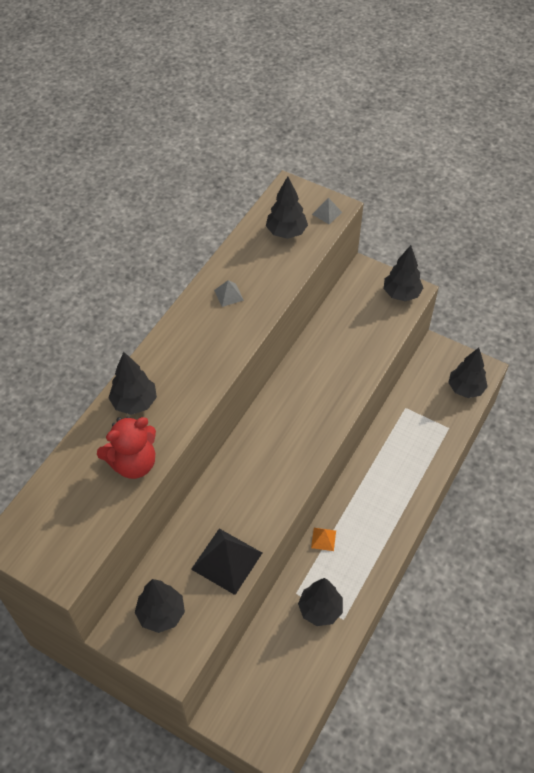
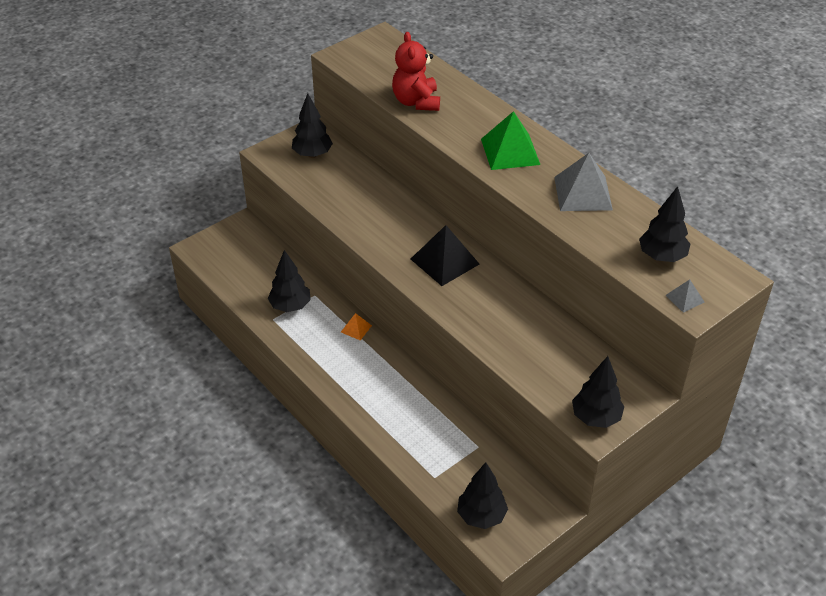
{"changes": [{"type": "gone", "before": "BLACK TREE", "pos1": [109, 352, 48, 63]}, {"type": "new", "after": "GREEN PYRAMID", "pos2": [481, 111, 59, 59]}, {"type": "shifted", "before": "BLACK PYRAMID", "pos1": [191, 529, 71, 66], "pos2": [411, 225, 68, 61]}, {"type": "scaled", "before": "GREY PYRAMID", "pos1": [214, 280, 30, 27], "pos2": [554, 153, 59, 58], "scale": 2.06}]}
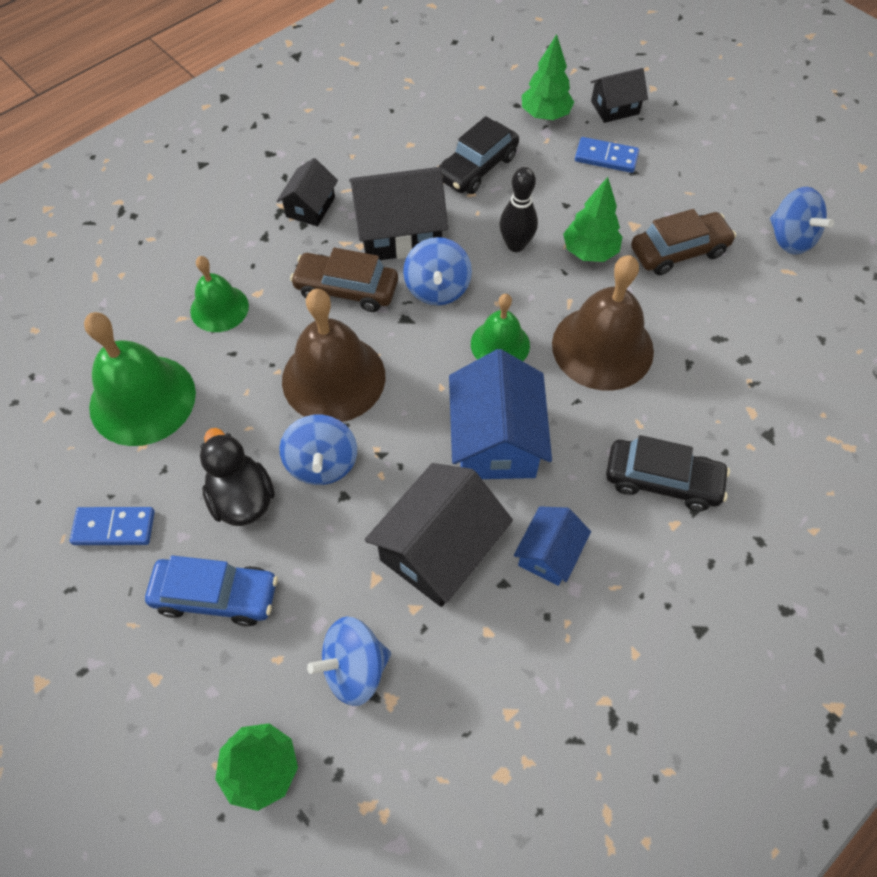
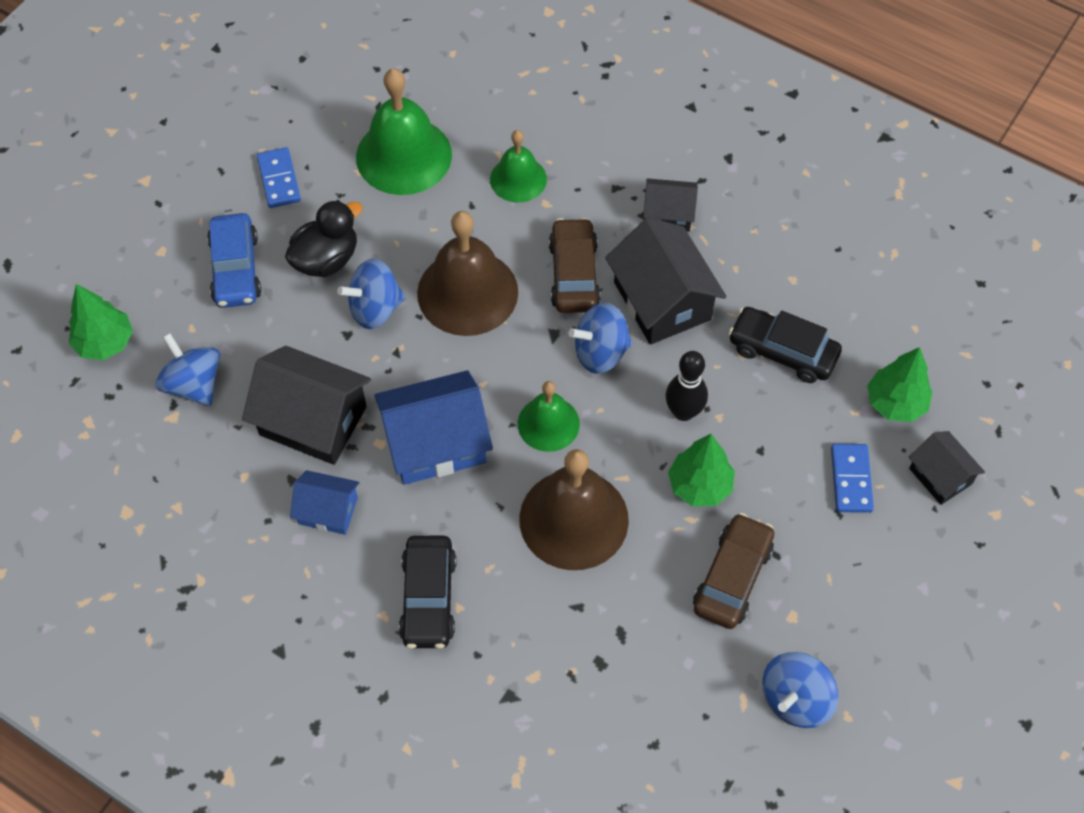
{"changes": [{"type": "rotated", "before": "BROWN CAR", "pos1": [631, 209, 105, 66], "pos2": [693, 513, 81, 116], "turn": -120}]}
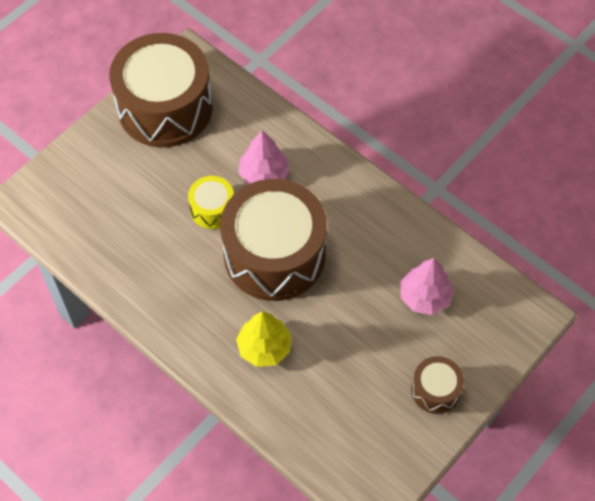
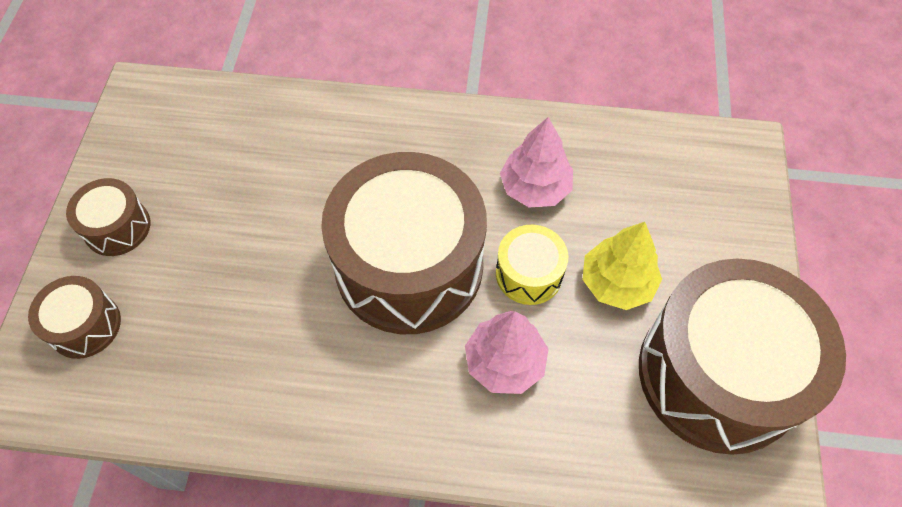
{"changes": [{"type": "new", "after": "BROWN DRUM", "pos2": [28, 276, 93, 83]}, {"type": "shifted", "before": "YELLOW TREE", "pos1": [236, 311, 56, 56], "pos2": [582, 222, 80, 88]}, {"type": "shifted", "before": "PINK TREE", "pos1": [400, 258, 54, 57], "pos2": [500, 117, 73, 90]}]}
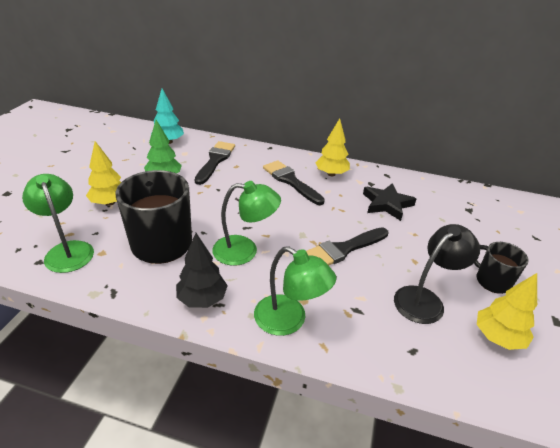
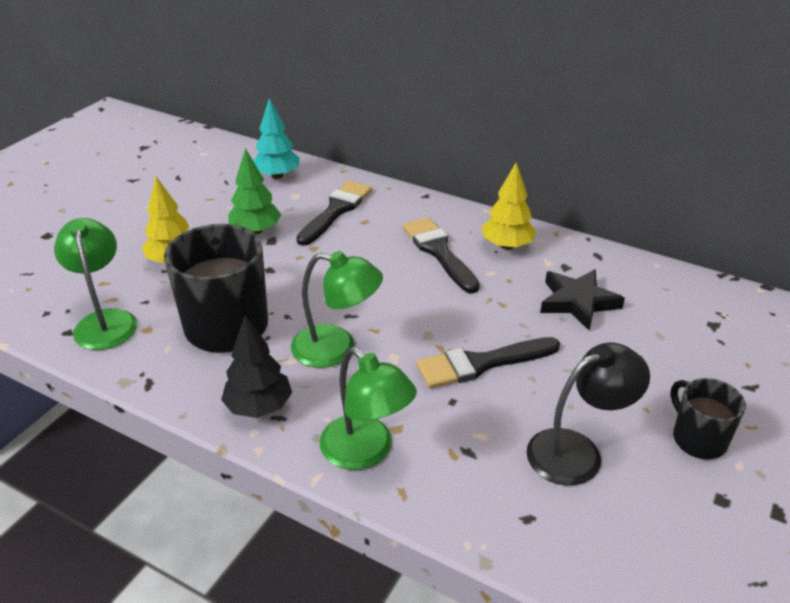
{"changes": [{"type": "gone", "before": "YELLOW TREE", "pos1": [477, 273, 60, 77]}]}
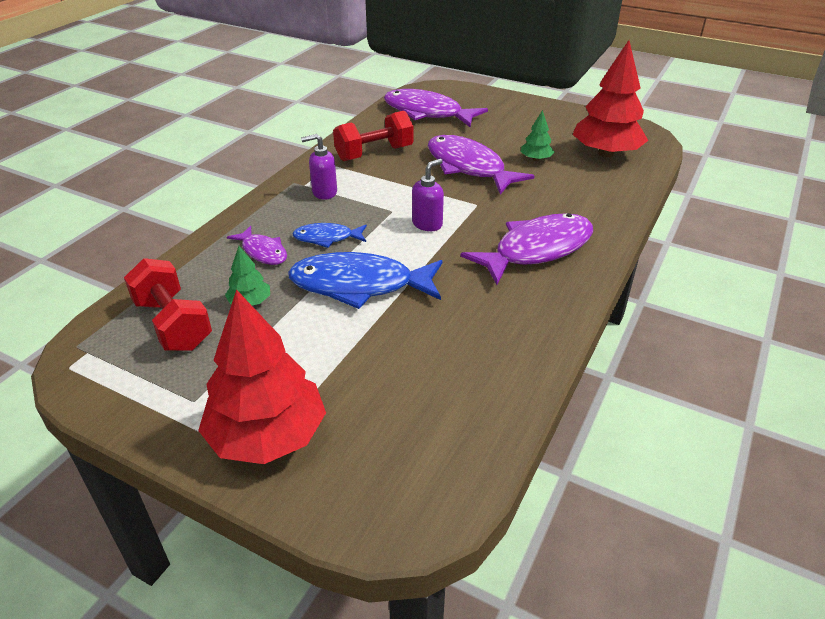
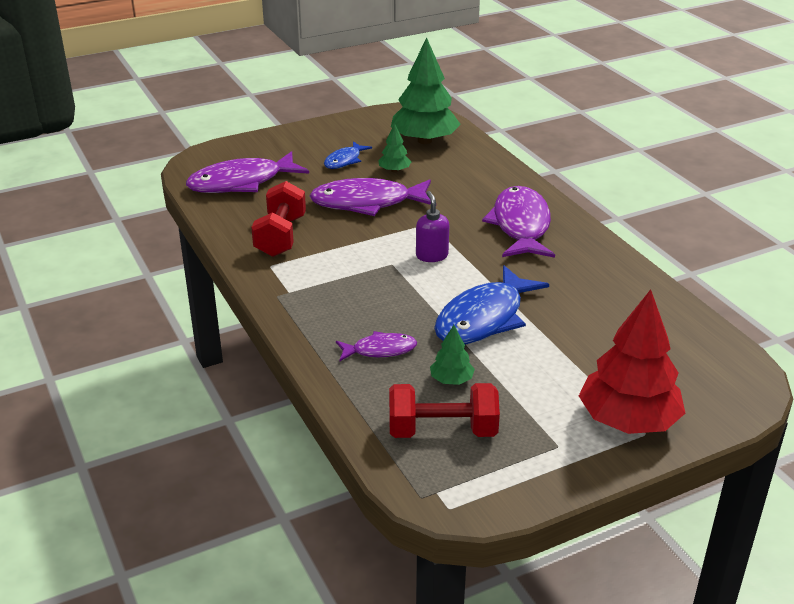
{"changes": [{"type": "gone", "before": "PURPLE SOAP DISPENSER", "pos1": [301, 134, 36, 66]}, {"type": "shifted", "before": "BLUE FISH", "pos1": [292, 223, 75, 25], "pos2": [324, 141, 48, 28]}, {"type": "repainted", "before": "RED TREE", "after": "GREEN TREE", "pos1": [572, 40, 76, 117], "pos2": [391, 37, 70, 107]}]}
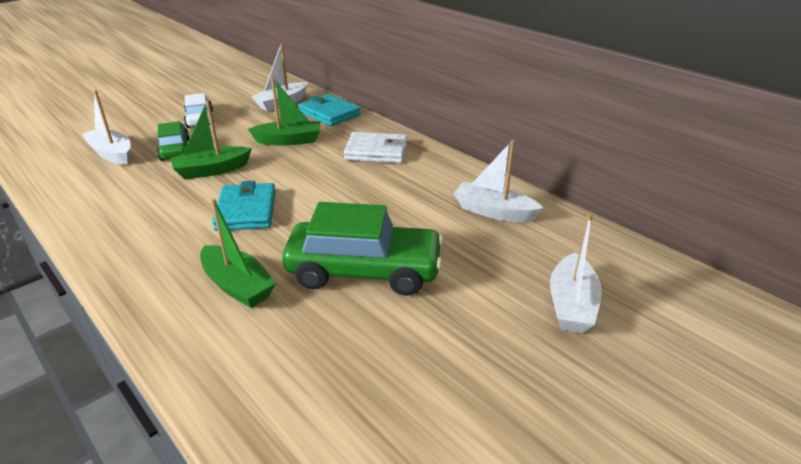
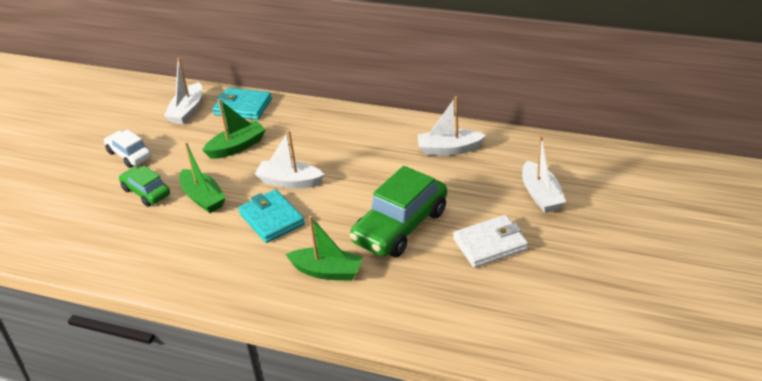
{"changes": [{"type": "shifted", "before": "WHITE BOAT", "pos1": [82, 90, 49, 75], "pos2": [255, 130, 69, 59]}, {"type": "shifted", "before": "WHITE WALLET", "pos1": [344, 132, 63, 31], "pos2": [453, 215, 75, 53]}, {"type": "rotated", "before": "GREEN BOAT", "pos1": [170, 100, 82, 80], "pos2": [179, 142, 47, 71], "turn": -75}, {"type": "rotated", "before": "GREEN CAR", "pos1": [282, 202, 162, 94], "pos2": [350, 166, 97, 91], "turn": 150}]}
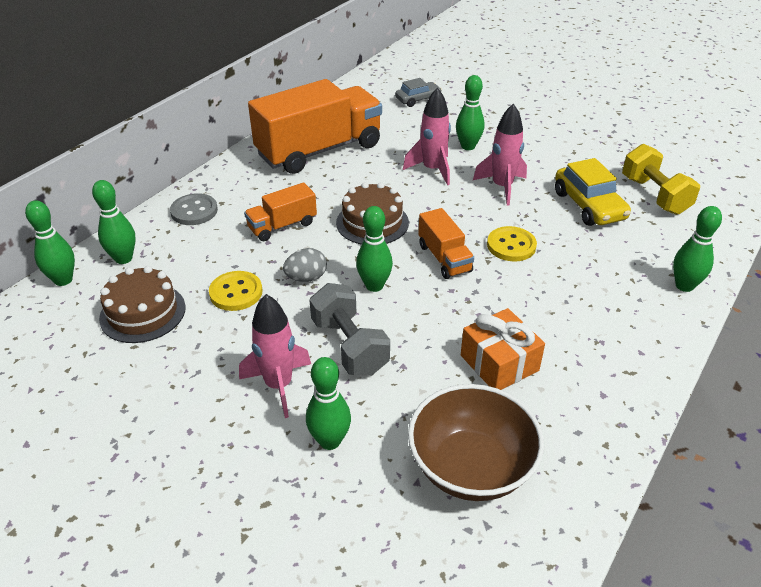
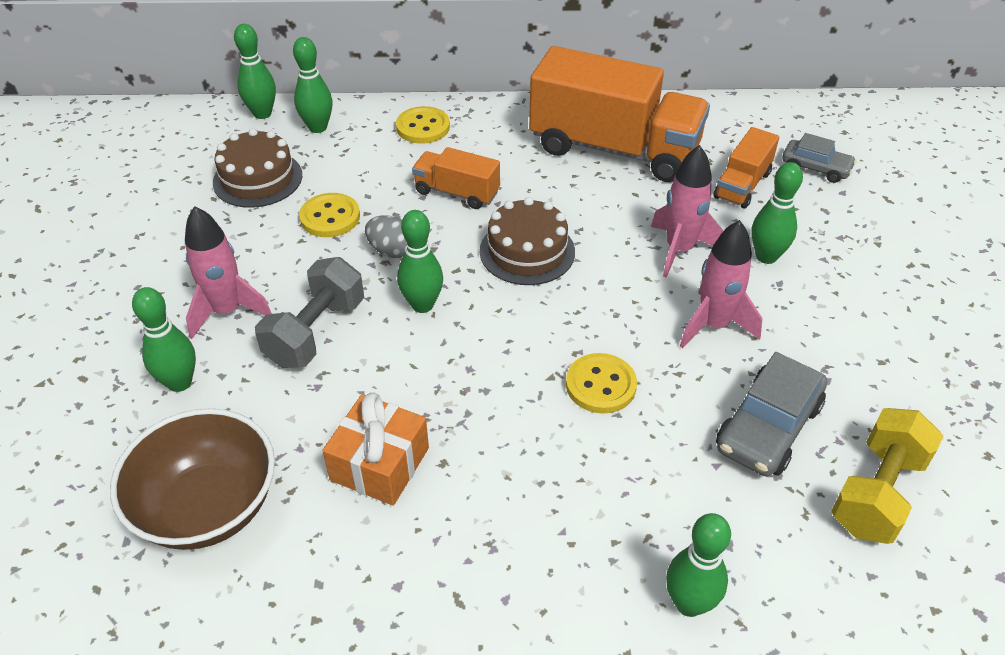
{"changes": [{"type": "shifted", "before": "ORANGE TRUCK", "pos1": [418, 208, 56, 71], "pos2": [713, 127, 66, 82]}, {"type": "repainted", "before": "GREY BUTTON", "after": "YELLOW BUTTON", "pos1": [170, 193, 48, 32], "pos2": [396, 106, 54, 38]}, {"type": "repainted", "before": "YELLOW CAR", "after": "GREY CAR", "pos1": [555, 158, 76, 68], "pos2": [716, 352, 111, 124]}]}
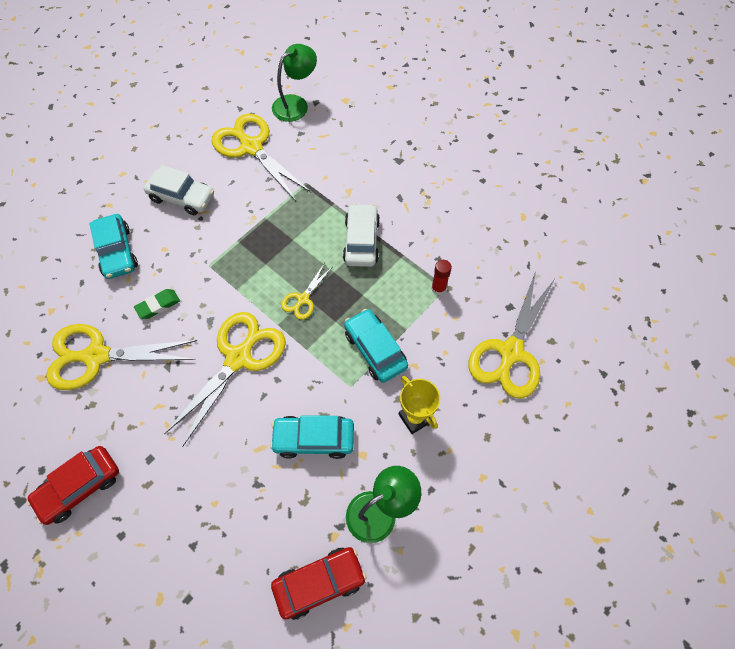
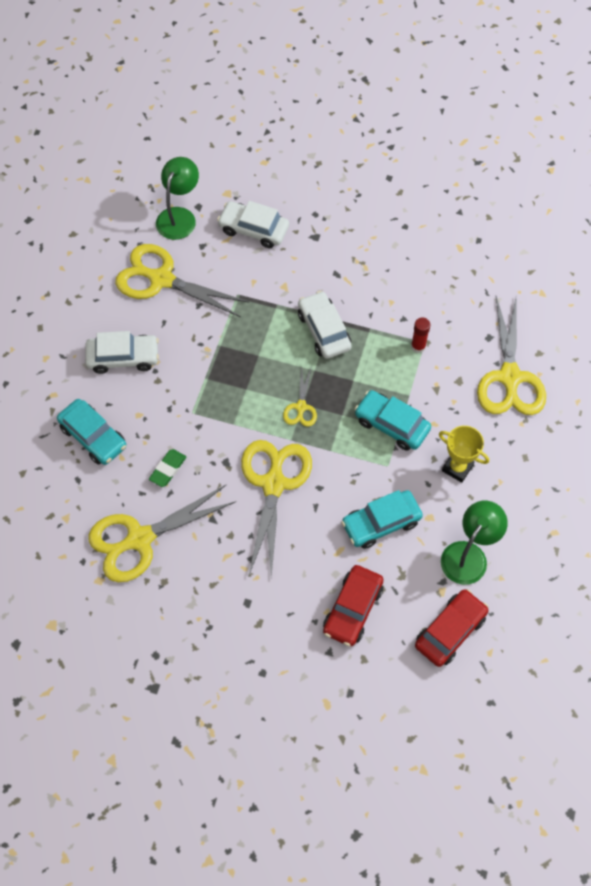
{"changes": [{"type": "new", "after": "WHITE CAR", "pos2": [217, 201, 72, 47]}, {"type": "shifted", "before": "RED CAR", "pos1": [26, 446, 93, 79], "pos2": [323, 565, 61, 81]}]}
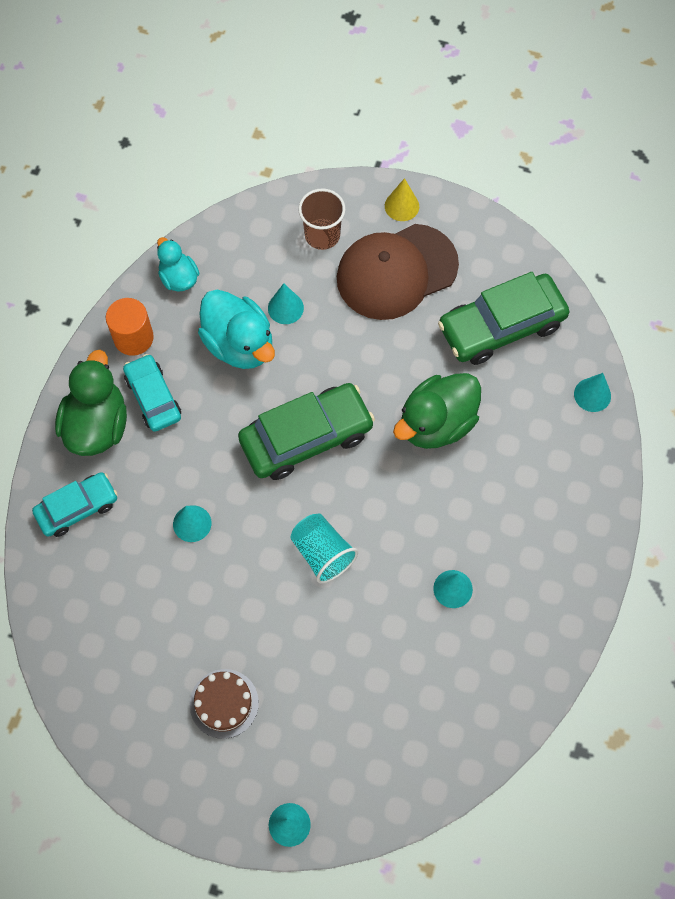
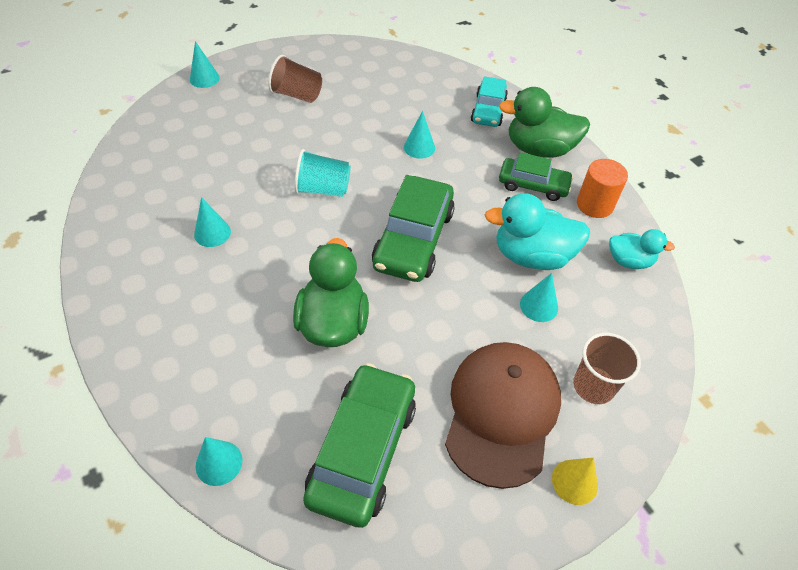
{"changes": [{"type": "swapped", "before": "BROWN CAKE", "after": "BROWN CUP", "pos1": [190, 669, 69, 70], "pos2": [268, 55, 54, 48]}, {"type": "repainted", "before": "TURQUOISE CAR", "after": "GREEN CAR", "pos1": [123, 354, 58, 78], "pos2": [499, 152, 75, 49]}, {"type": "rotated", "before": "GREEN DUCK", "pos1": [55, 350, 72, 106], "pos2": [499, 87, 91, 71], "turn": 135}]}
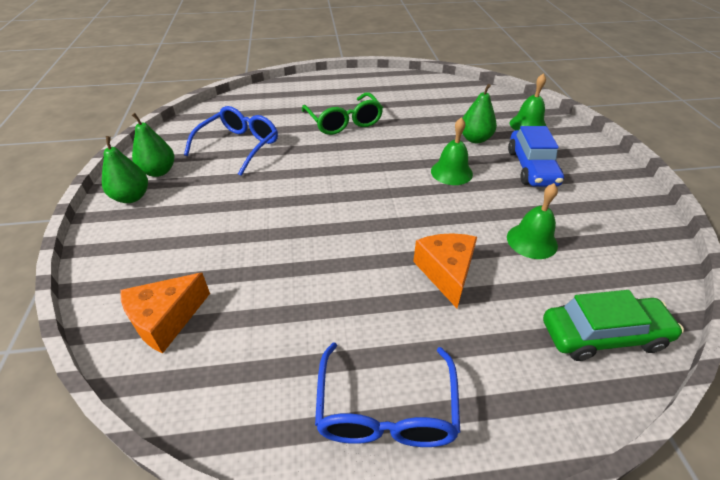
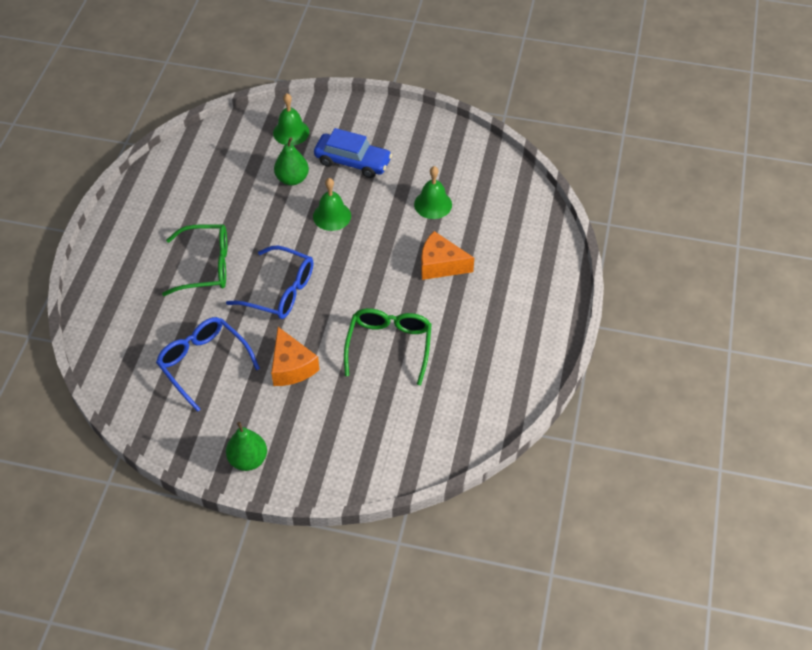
{"changes": [{"type": "gone", "before": "GREEN PEAR", "pos1": [132, 113, 43, 64]}, {"type": "gone", "before": "GREEN CAR", "pos1": [543, 290, 141, 71]}, {"type": "new", "after": "GREEN GLASSES", "pos2": [344, 308, 88, 77]}, {"type": "shifted", "before": "ORANGE CHEESE", "pos1": [120, 273, 90, 80], "pos2": [271, 327, 49, 59]}, {"type": "shifted", "before": "BLUE GLASSES", "pos1": [315, 343, 145, 104], "pos2": [226, 246, 88, 73]}]}
